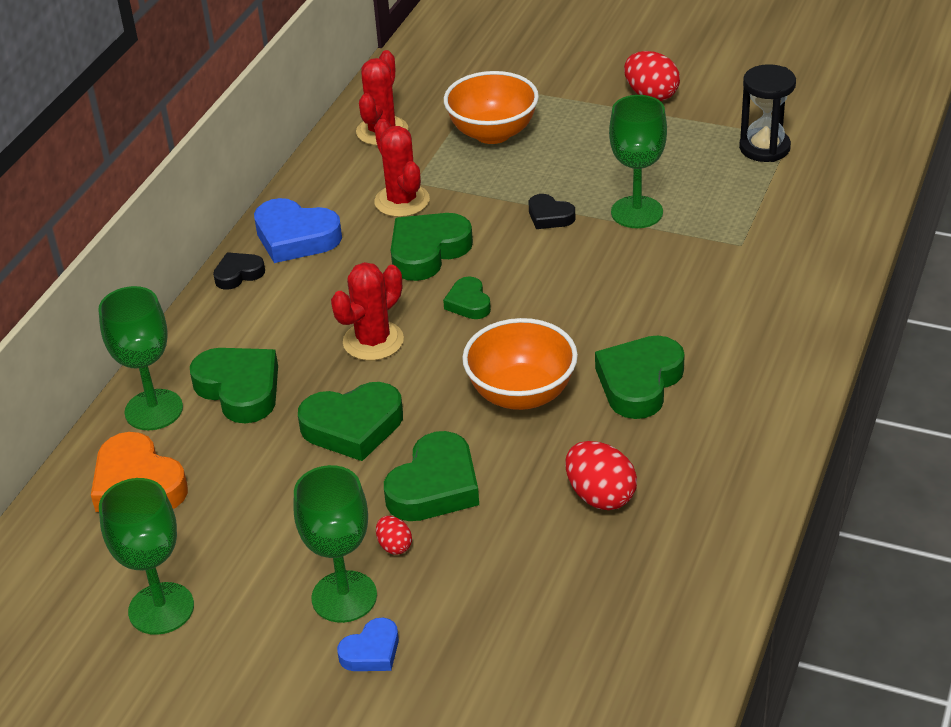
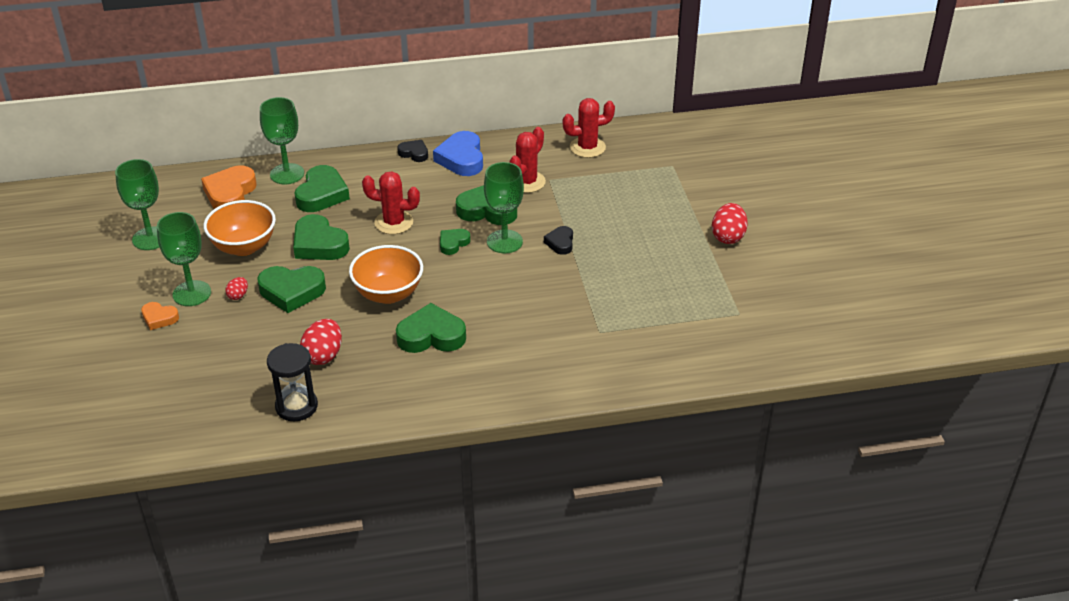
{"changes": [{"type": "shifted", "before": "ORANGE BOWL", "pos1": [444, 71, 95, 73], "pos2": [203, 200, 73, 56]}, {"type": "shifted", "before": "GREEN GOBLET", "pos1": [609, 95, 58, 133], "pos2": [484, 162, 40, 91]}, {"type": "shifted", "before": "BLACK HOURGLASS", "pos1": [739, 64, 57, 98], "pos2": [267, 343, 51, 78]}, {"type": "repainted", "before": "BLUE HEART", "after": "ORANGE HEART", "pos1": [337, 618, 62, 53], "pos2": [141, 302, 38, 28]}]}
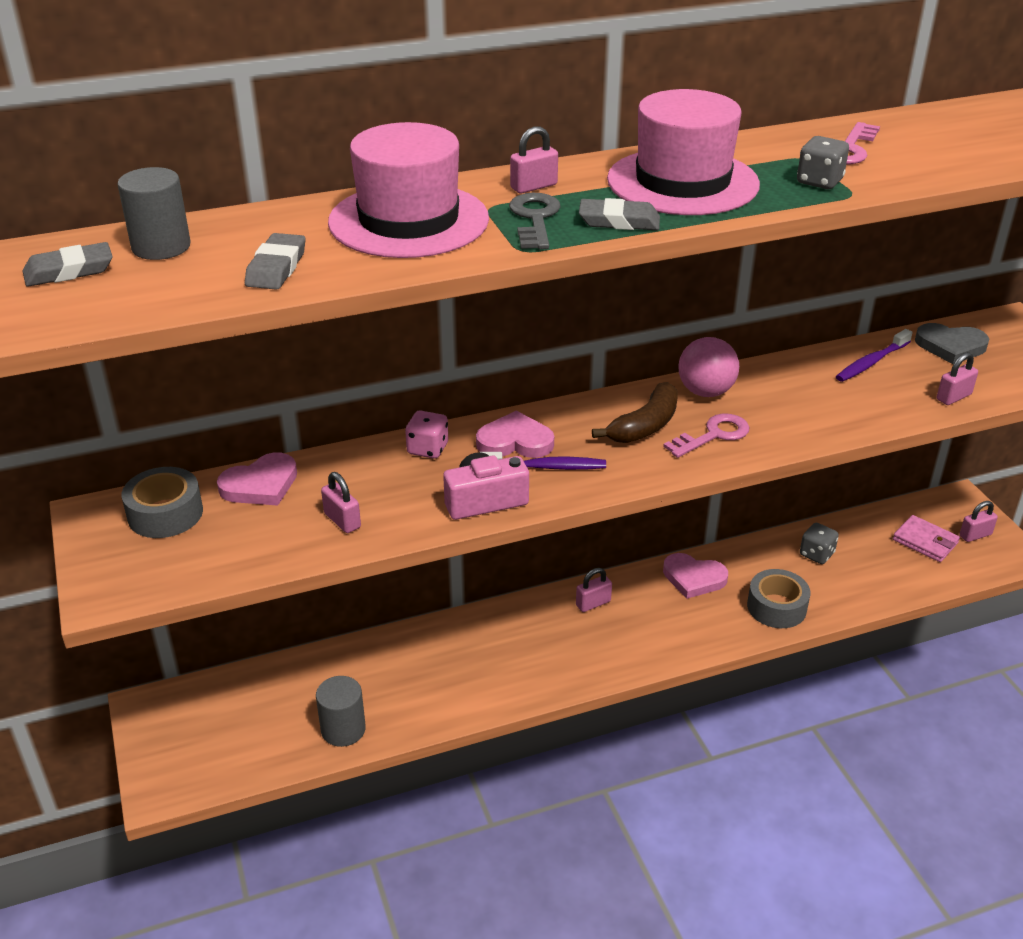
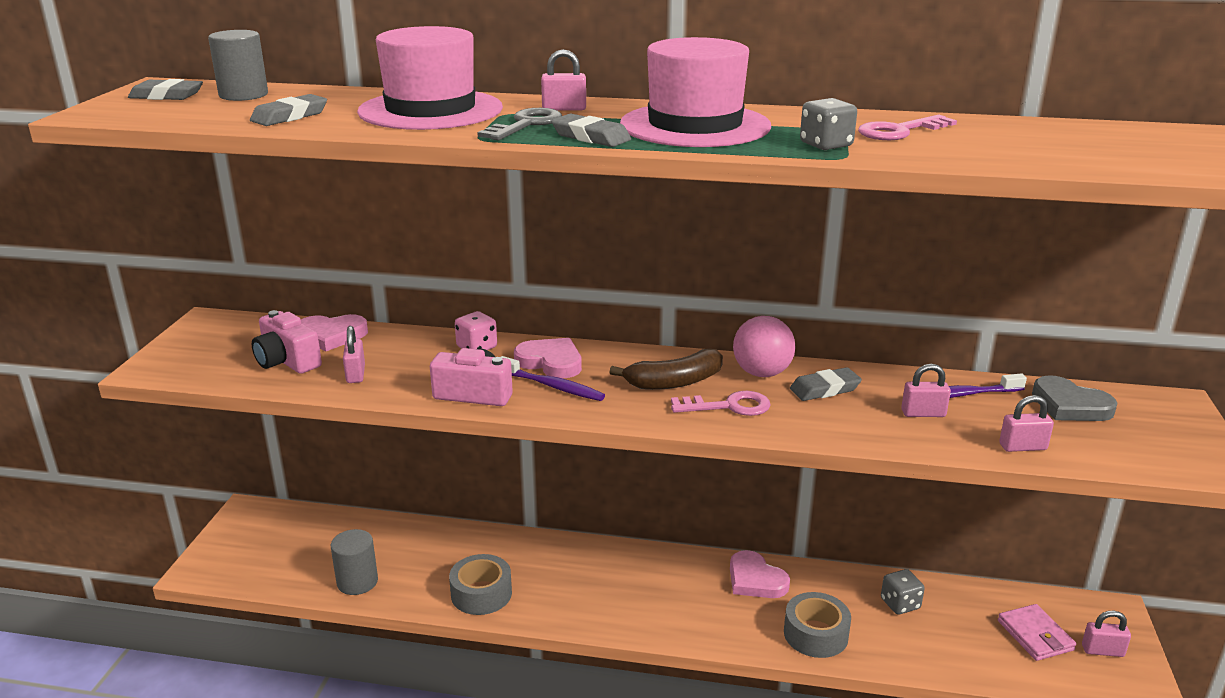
{"changes": [{"type": "new", "after": "PINK CAMERA", "pos2": [252, 310, 70, 64]}, {"type": "new", "after": "GREY ERASER", "pos2": [790, 367, 72, 34]}, {"type": "shifted", "before": "GREY TAPE", "pos1": [122, 467, 81, 71], "pos2": [449, 554, 63, 61]}, {"type": "shifted", "before": "PINK PADLOCK", "pos1": [576, 568, 36, 44], "pos2": [901, 364, 50, 53]}]}
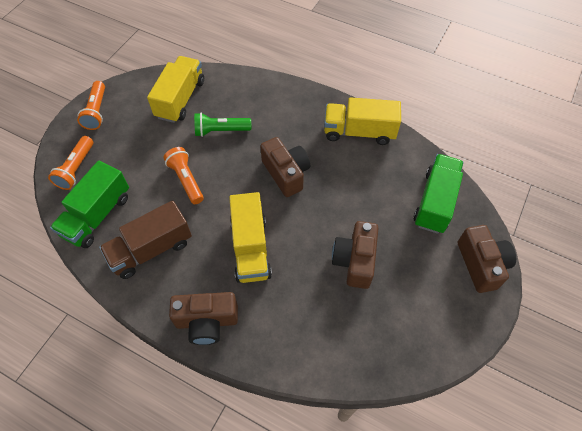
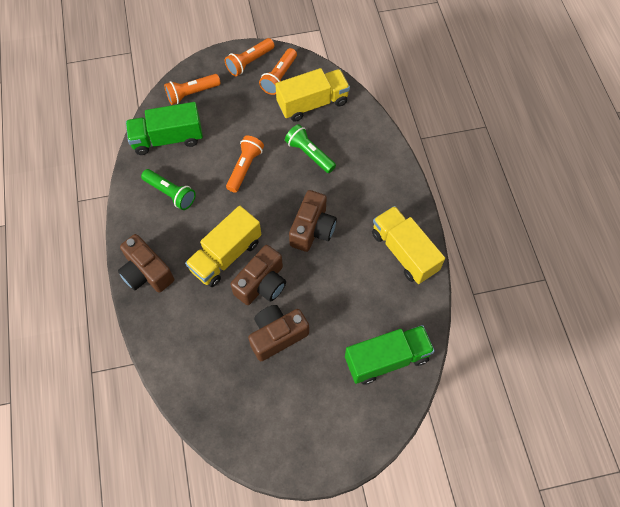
{"changes": [{"type": "new", "after": "ORANGE FLASHLIGHT", "pos2": [259, 48, 38, 47]}, {"type": "shifted", "before": "BROWN CAMERA", "pos1": [458, 225, 58, 68], "pos2": [230, 245, 56, 60]}, {"type": "swapped", "before": "BROWN TRUCK", "after": "GREEN FLASHLIGHT", "pos1": [99, 200, 93, 79], "pos2": [141, 169, 55, 41]}]}
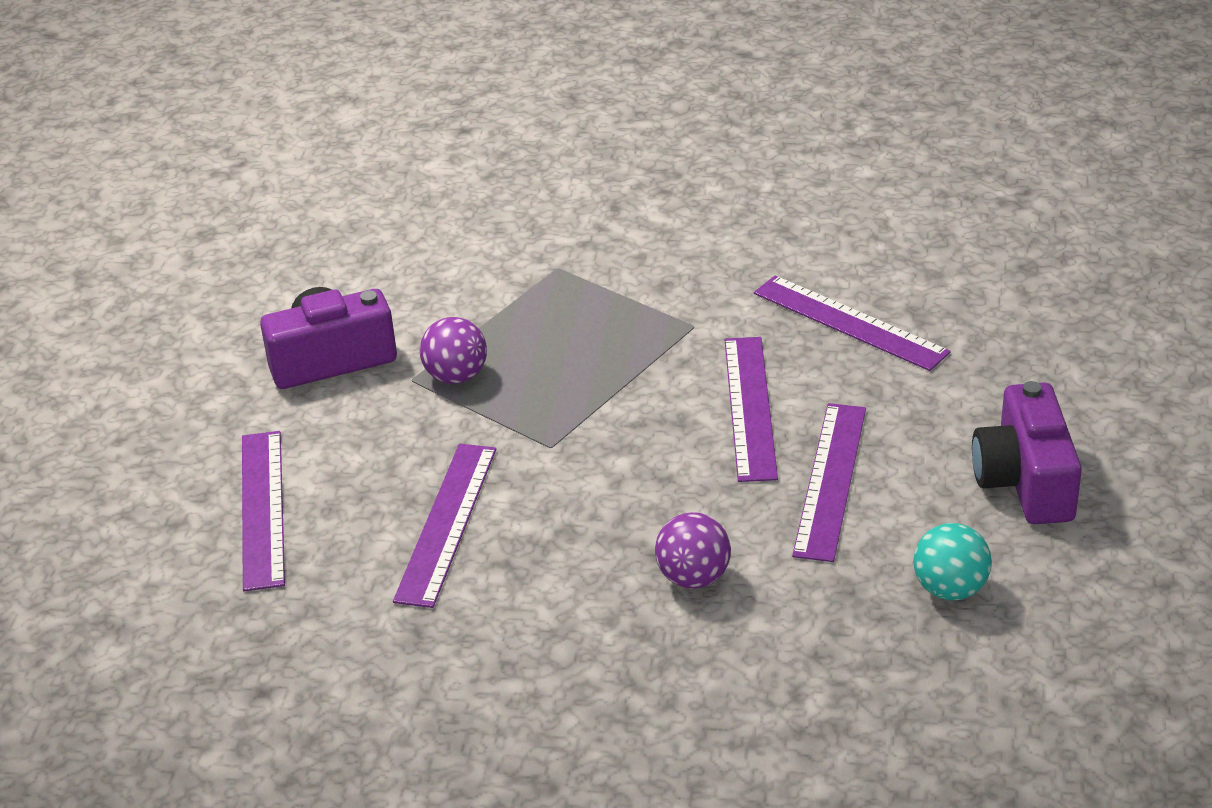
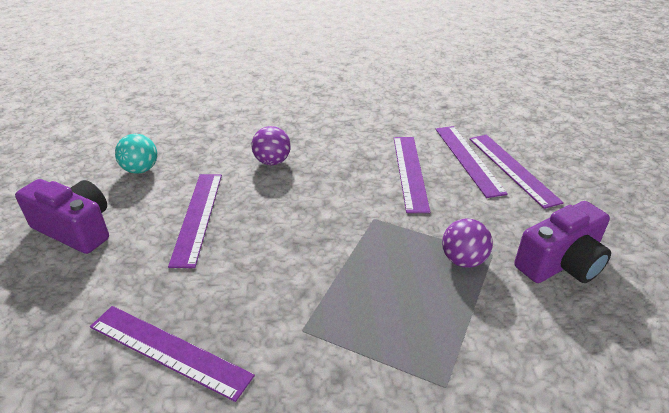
{"changes": [{"type": "shifted", "before": "PURPLE RULER", "pos1": [725, 337, 53, 145], "pos2": [436, 126, 72, 72]}, {"type": "rotated", "before": "PURPLE CAMERA", "pos1": [972, 381, 110, 143], "pos2": [15, 179, 94, 75], "turn": -45}]}
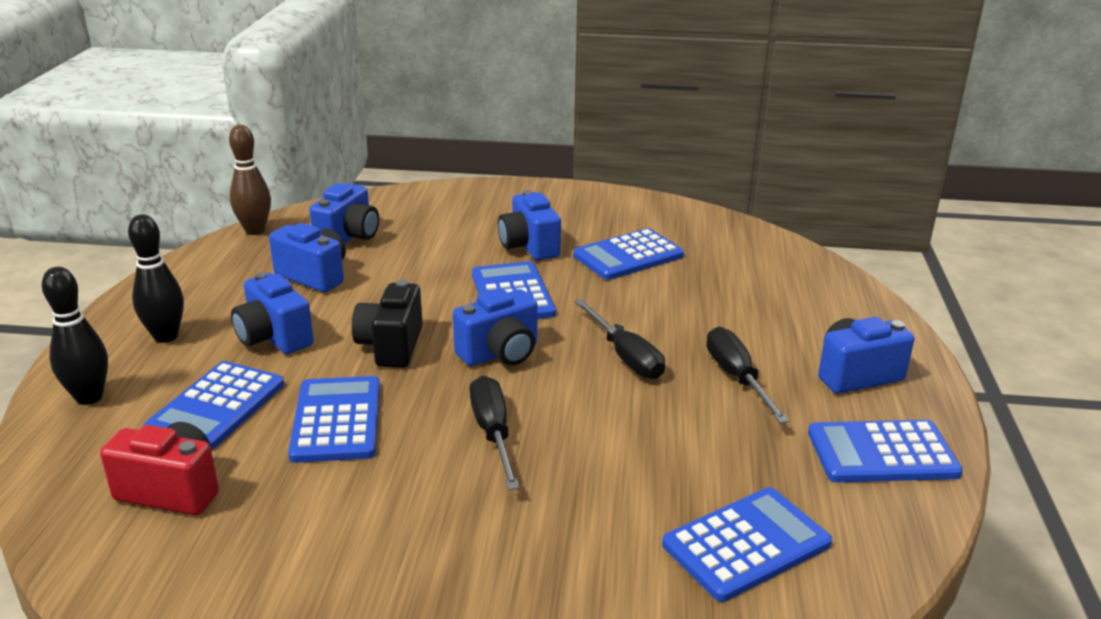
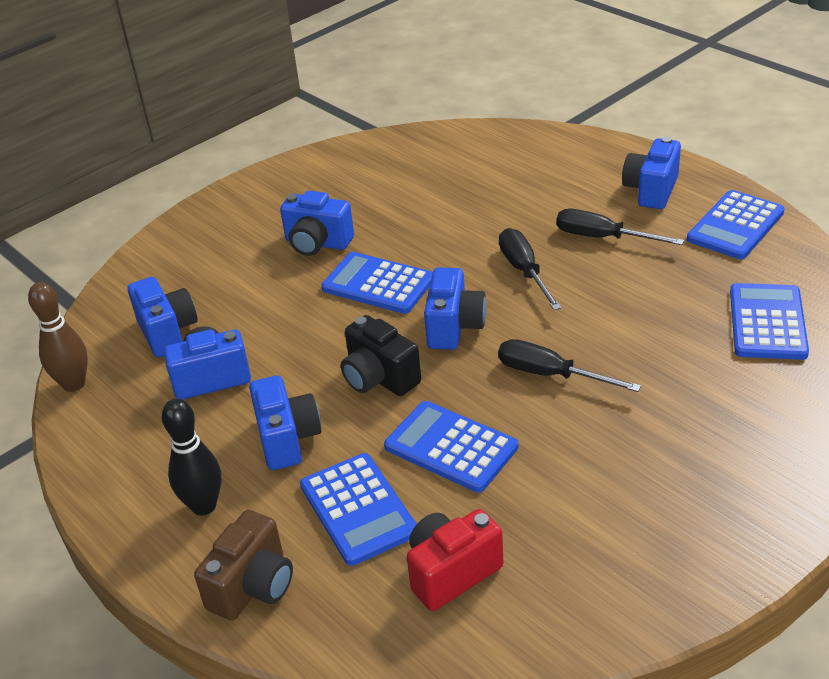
{"changes": [{"type": "gone", "before": "BLUE CALCULATOR", "pos1": [573, 228, 111, 52]}, {"type": "swapped", "before": "BLACK BOWLING PIN", "after": "BROWN CAMERA", "pos1": [42, 267, 66, 138], "pos2": [194, 510, 99, 111]}, {"type": "rotated", "before": "BLUE CAMERA", "pos1": [231, 272, 83, 82], "pos2": [249, 375, 73, 95], "turn": -105}, {"type": "rotated", "before": "BLACK SCREWDRIVER", "pos1": [574, 299, 91, 80], "pos2": [499, 228, 63, 82], "turn": -120}]}
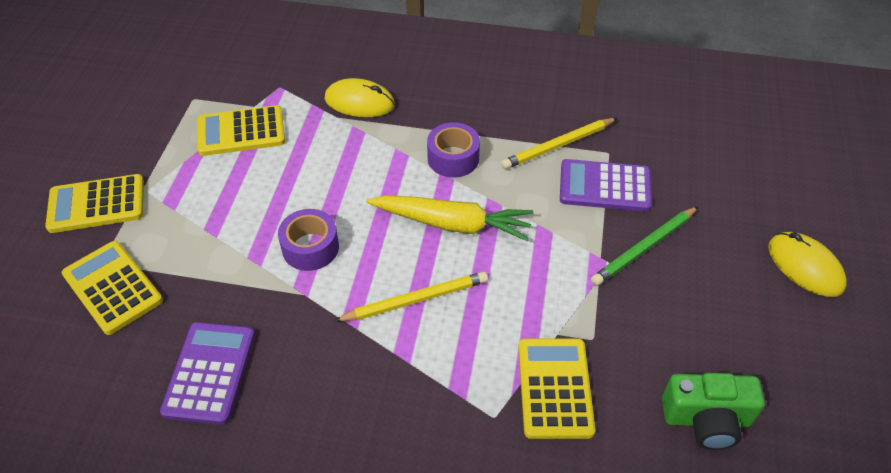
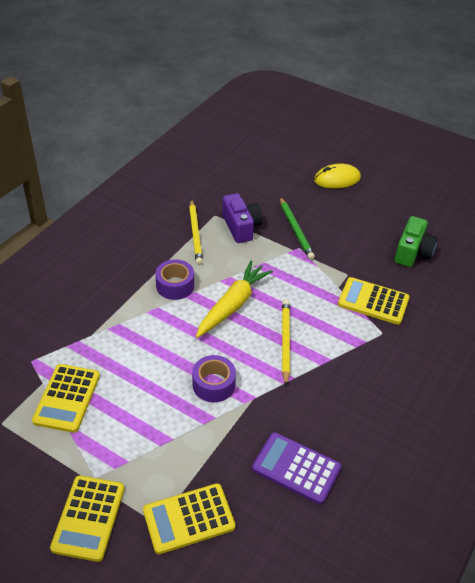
{"changes": [{"type": "gone", "before": "YELLOW MOUSE", "pos1": [325, 78, 70, 39]}, {"type": "swapped", "before": "PURPLE CALCULATOR", "after": "PURPLE CAMERA", "pos1": [560, 159, 92, 53], "pos2": [222, 193, 41, 50]}]}
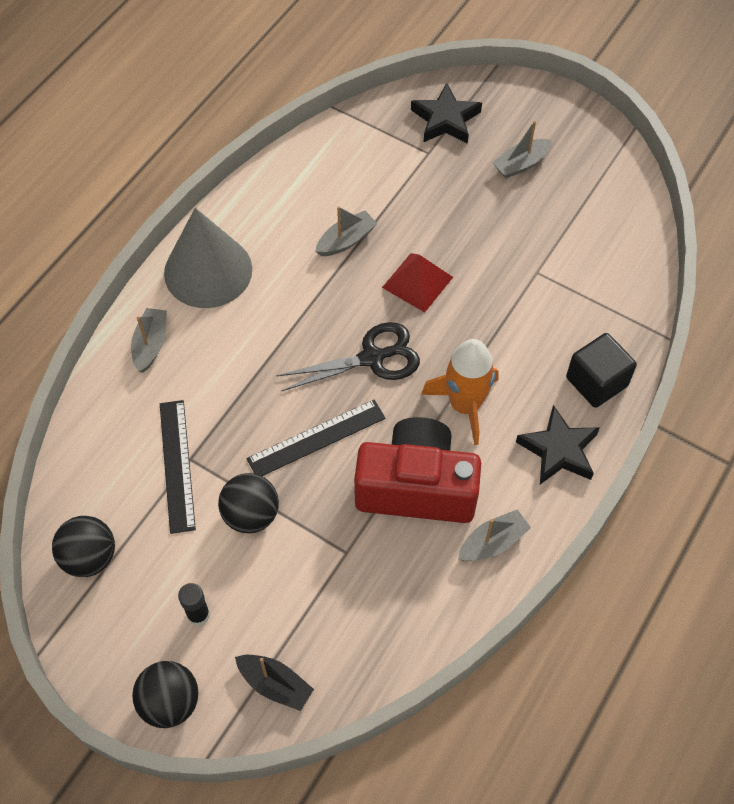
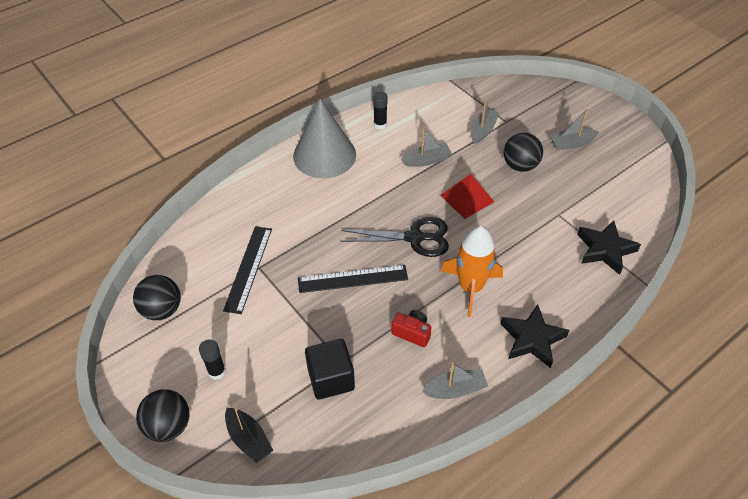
{"changes": [{"type": "new", "after": "BLACK GLUE STICK", "pos2": [373, 91, 15, 38]}, {"type": "shifted", "before": "GREY BOAT", "pos1": [131, 308, 36, 65], "pos2": [471, 101, 28, 43]}, {"type": "shifted", "before": "BLACK BALL", "pos1": [218, 473, 61, 60], "pos2": [504, 133, 39, 39]}, {"type": "shifted", "before": "BLACK STAR", "pos1": [411, 83, 71, 61], "pos2": [577, 220, 64, 55]}, {"type": "shifted", "before": "BLACK CUBE", "pos1": [566, 333, 71, 75], "pos2": [305, 339, 50, 61]}, {"type": "scaled", "before": "RED CAMERA", "pos1": [354, 417, 127, 106], "pos2": [391, 310, 41, 37], "scale": 0.41}]}
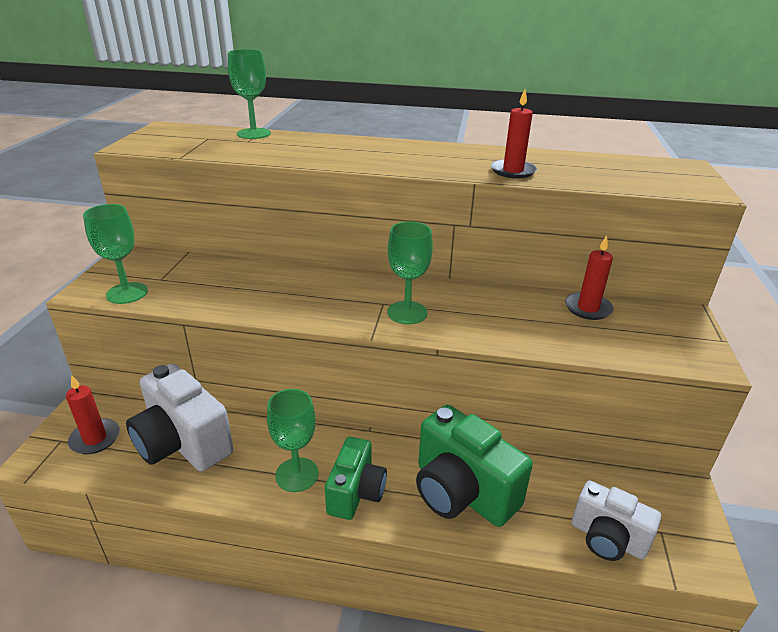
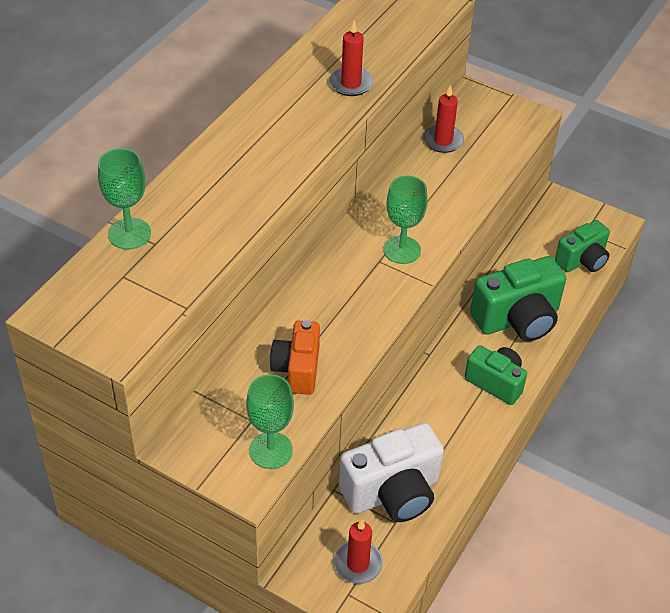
{"changes": [{"type": "gone", "before": "GREEN GOBLET", "pos1": [267, 389, 52, 103]}, {"type": "new", "after": "ORANGE CAMERA", "pos2": [270, 320, 50, 75]}, {"type": "repainted", "before": "WHITE CAMERA", "after": "GREEN CAMERA", "pos1": [572, 481, 89, 80], "pos2": [555, 220, 55, 52]}]}
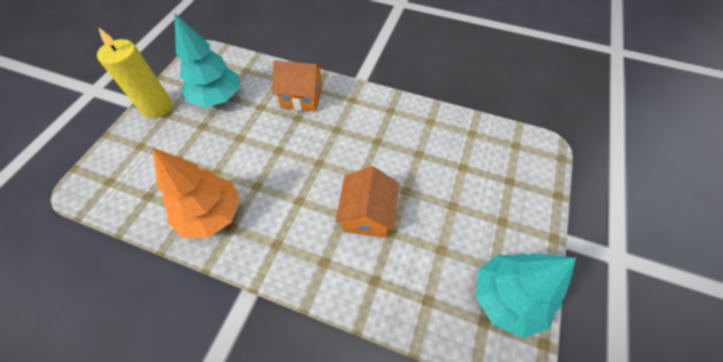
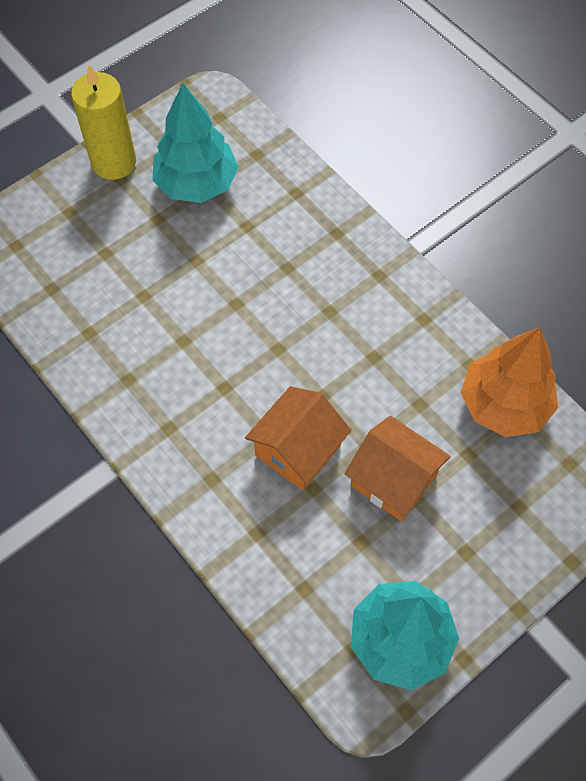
{"changes": [{"type": "shifted", "before": "ORANGE TREE", "pos1": [153, 148, 87, 90], "pos2": [461, 327, 97, 110]}, {"type": "shifted", "before": "ORANGE HOUSE", "pos1": [272, 60, 51, 52], "pos2": [345, 416, 106, 106]}]}
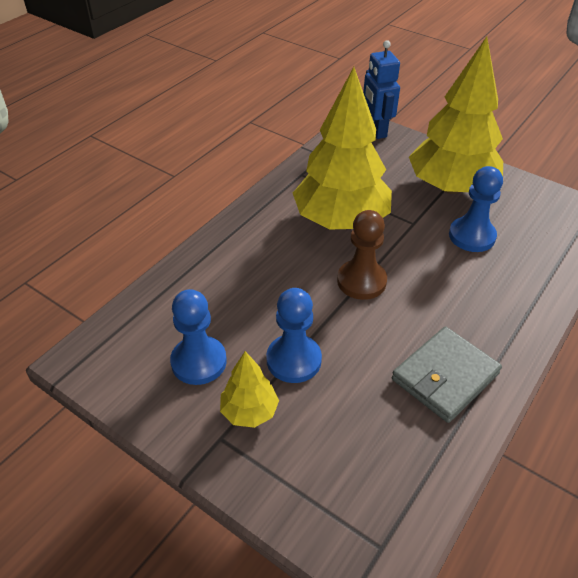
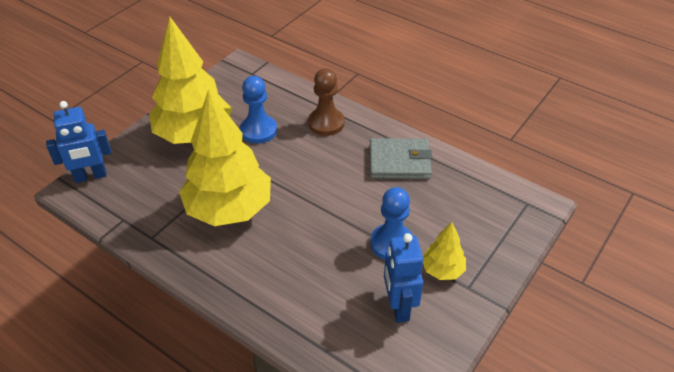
{"changes": [{"type": "shifted", "before": "BROWN PAWN", "pos1": [337, 210, 50, 90], "pos2": [308, 68, 37, 68]}, {"type": "swapped", "before": "BLUE PAWN", "after": "BLUE ROBOT", "pos1": [170, 289, 57, 96], "pos2": [384, 233, 39, 90]}, {"type": "rotated", "before": "GREY WALLET", "pos1": [392, 327, 110, 96], "pos2": [370, 138, 62, 41], "turn": -45}]}
